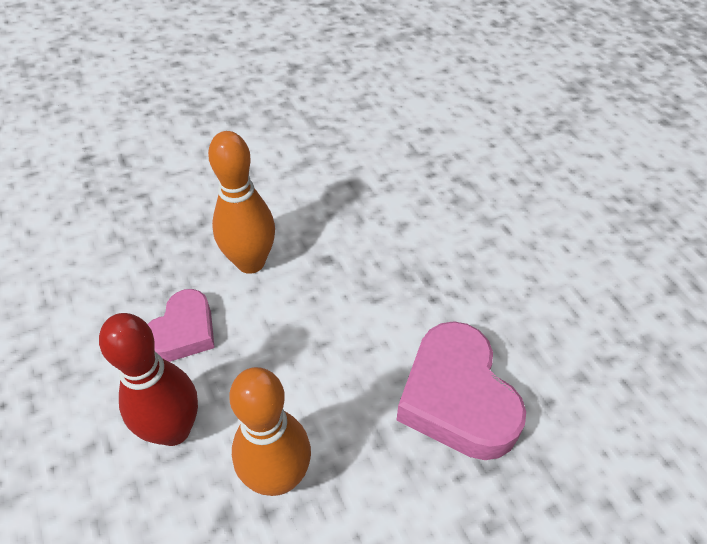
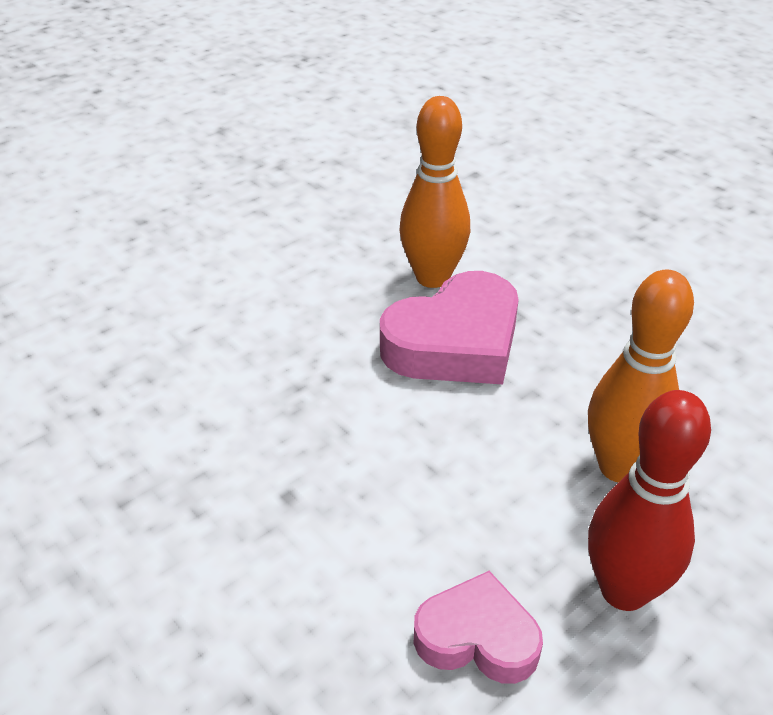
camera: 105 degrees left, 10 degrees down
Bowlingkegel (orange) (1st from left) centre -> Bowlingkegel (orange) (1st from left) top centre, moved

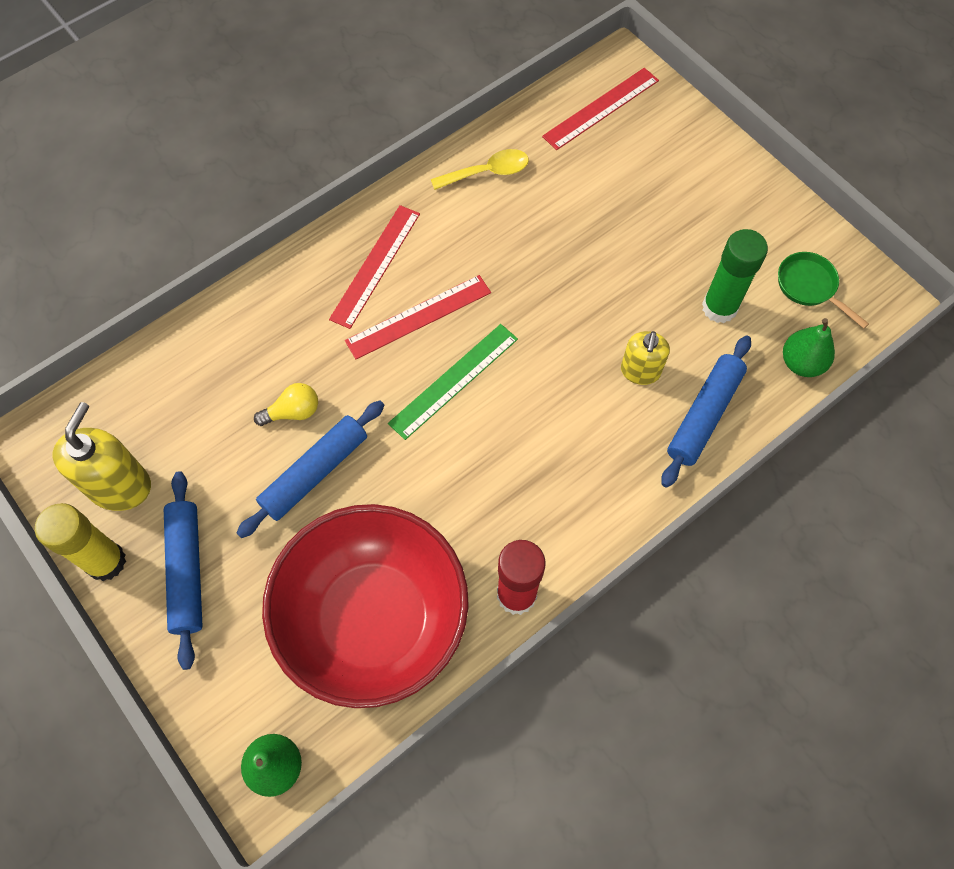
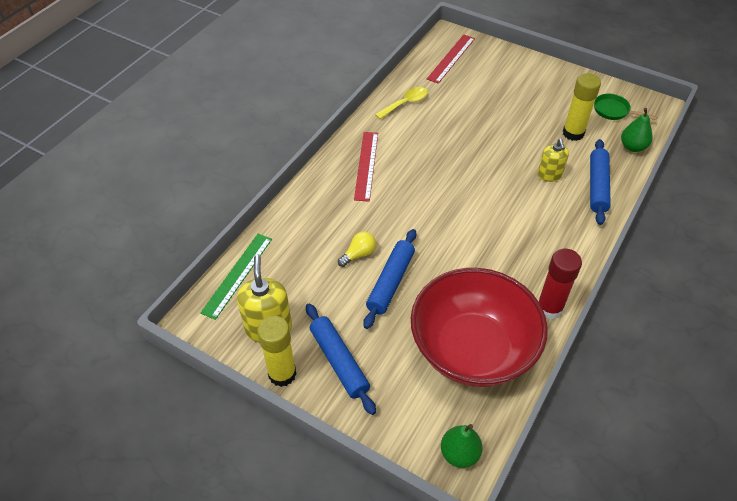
camera: 20 degrees left, 15 degrees down
Lineal (rot) (2nd from left) centre -> none
Lineal (grün) centre -> Lineal (grün) middle left, moved
Klebestift (grün) top right -> Klebestift (gelb) (2nd from left) top right

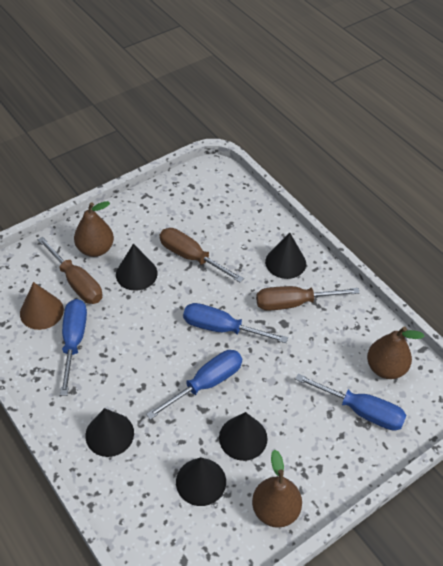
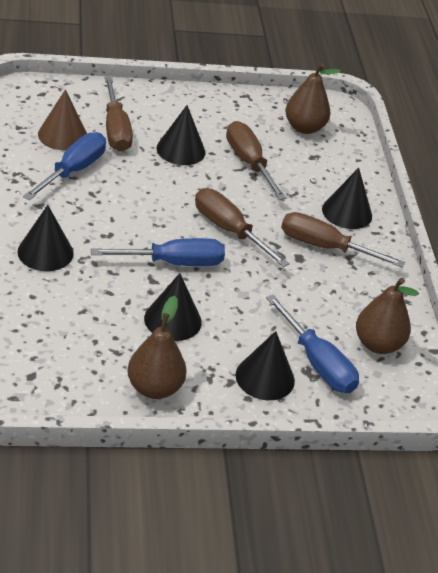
camera: 25 degrees right, 10 degrees down
Birne (braun) (1st from left in the first image) middle left -> Birne (braun) (2nd from left) top right, moved
Kegel (schwarz) (3rd from left in the first image) bottom centre -> Kegel (schwarz) (4th from left) centre, moved
Schraubenzieher (blau) (3rd from left) centre -> Schraubenzieher (braun) (2nd from left) centre

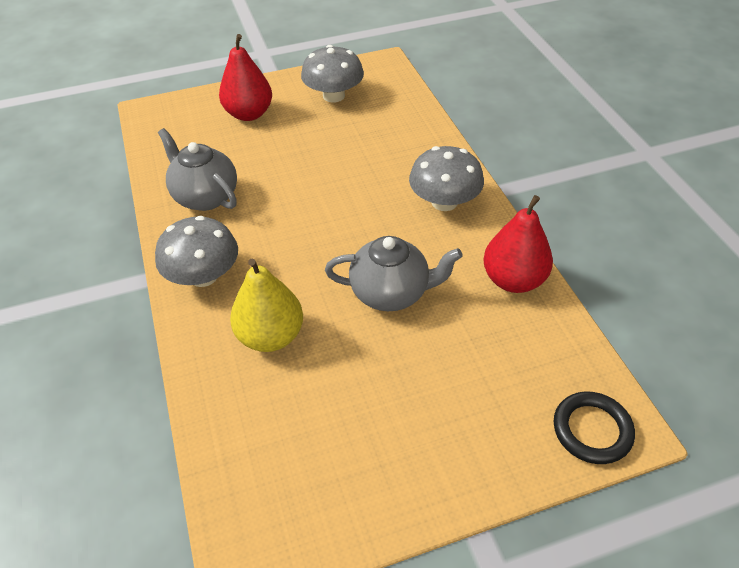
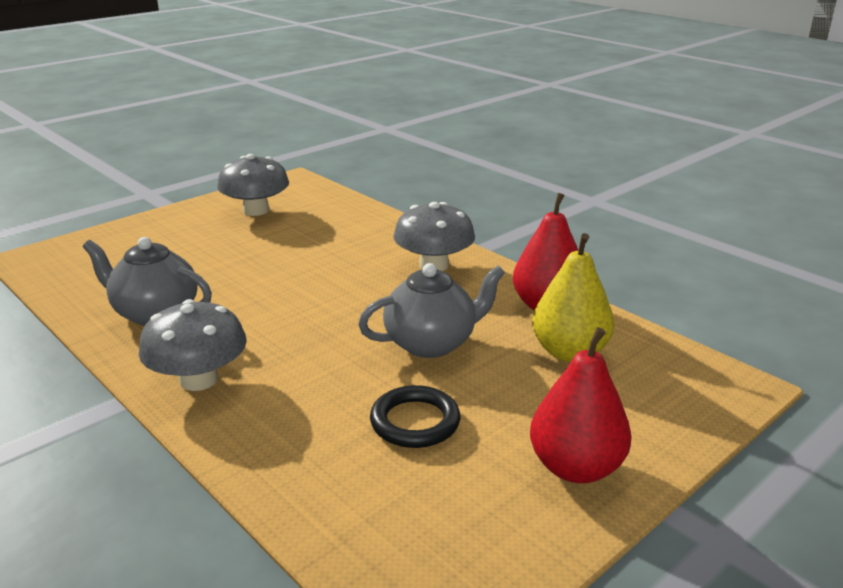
camera: 25 degrees left, 20 degrees down
Birne (rot) (1st from left in the first image) top left -> Birne (rot) (2nd from left) bottom right, moved
Birne (gelb) centre -> Birne (gelb) middle right, moved
Ring (schwarz) bottom right -> Ring (schwarz) bottom centre, moved

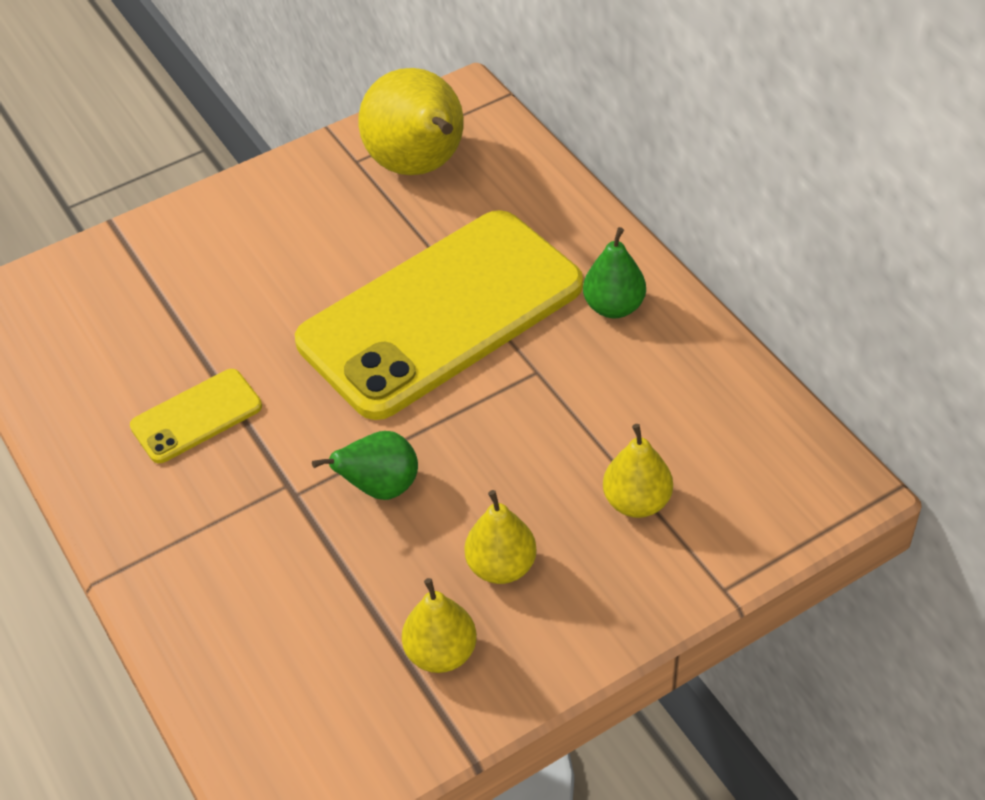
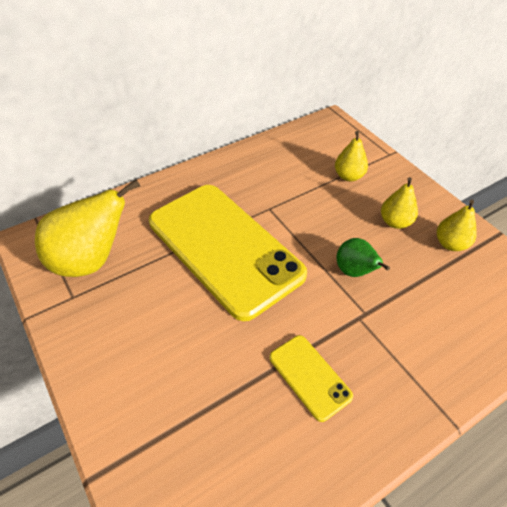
camera: 95 degrees left, 0 degrees up
Birne (grün) (2nd from left) centre -> none

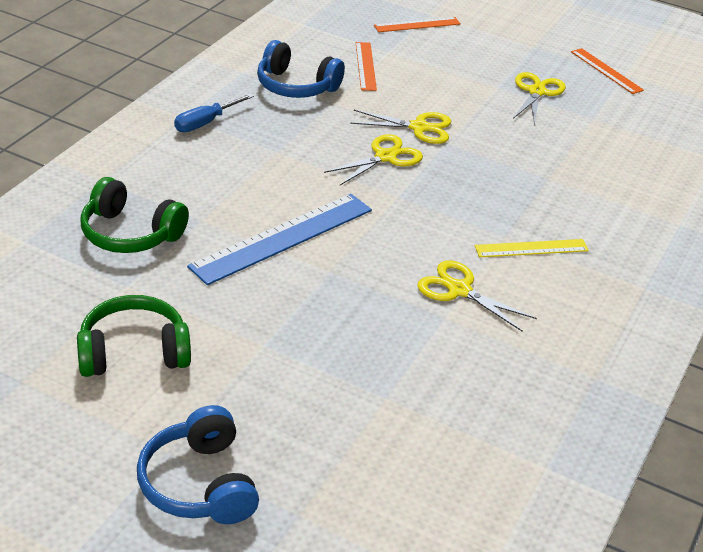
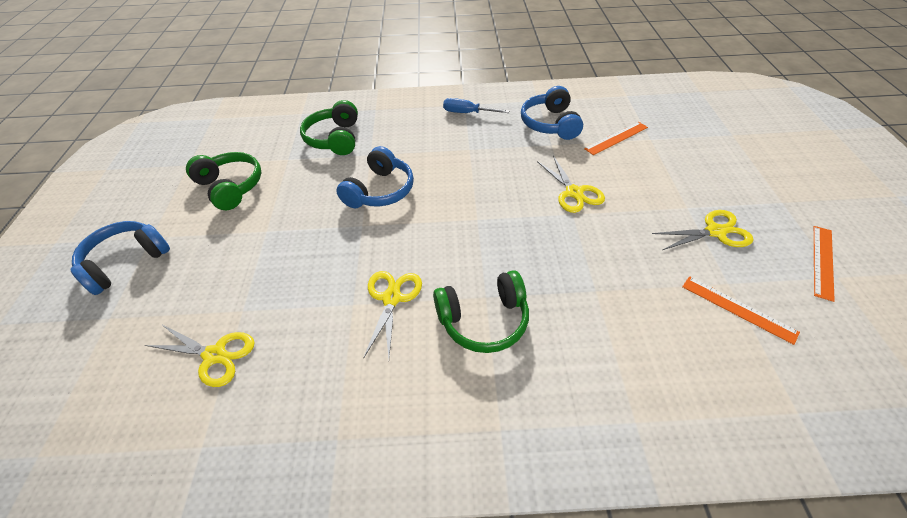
camera: 65 degrees right, 10 degrees up
Lineal (blau) centre -> Kopfhörer (blau) (2nd from left) centre
Schere (gelb) (1st from left) top centre -> Schere (gelb) (1st from left) bottom left, moved
Lineal (orange) (2nd from left) top centre -> Lineal (orange) (2nd from left) middle right, moved
Lineal (gelb) middle right -> Kopfhörer (grün) (3rd from left) centre

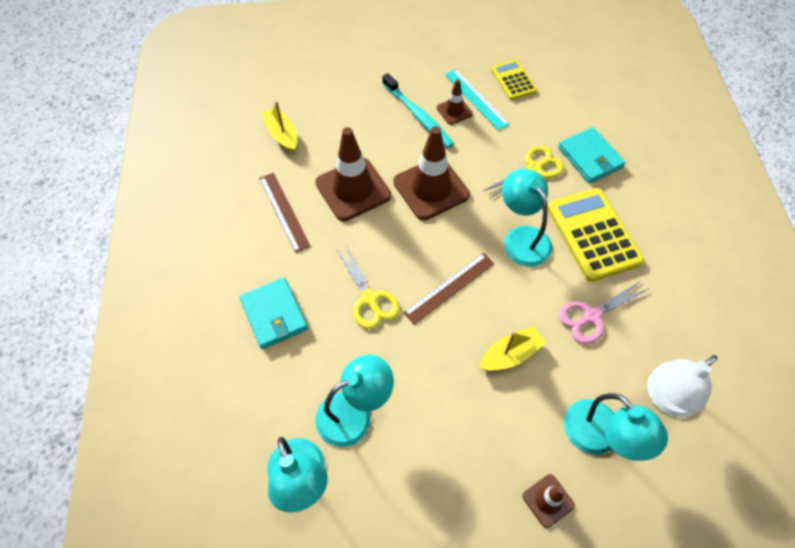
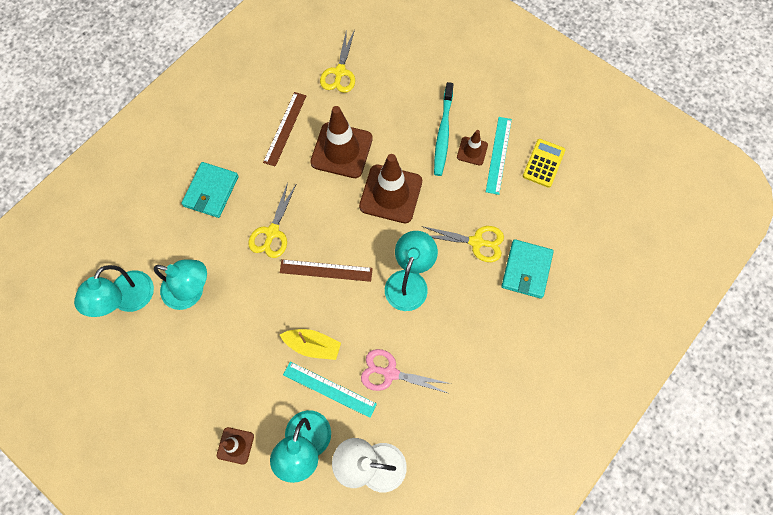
camera: 45 degrees right, 10 degrees up
Boot (gelb) (1st from left) top centre -> Schere (gelb) (2nd from left) top centre
Taschenrechner (gelb) (2nd from left) middle right -> none
none -> Lineal (türkis) (1st from left) bottom centre

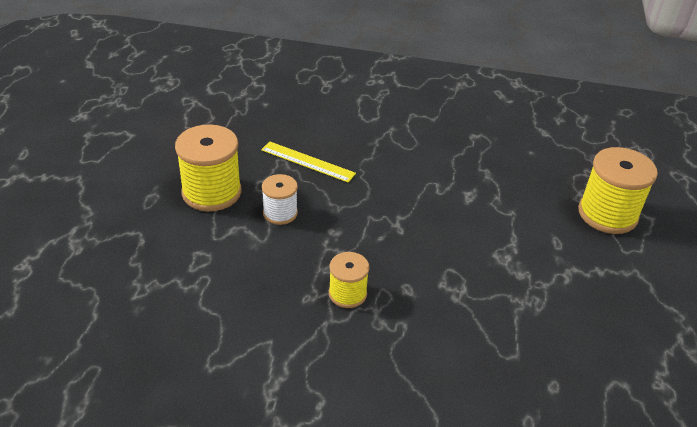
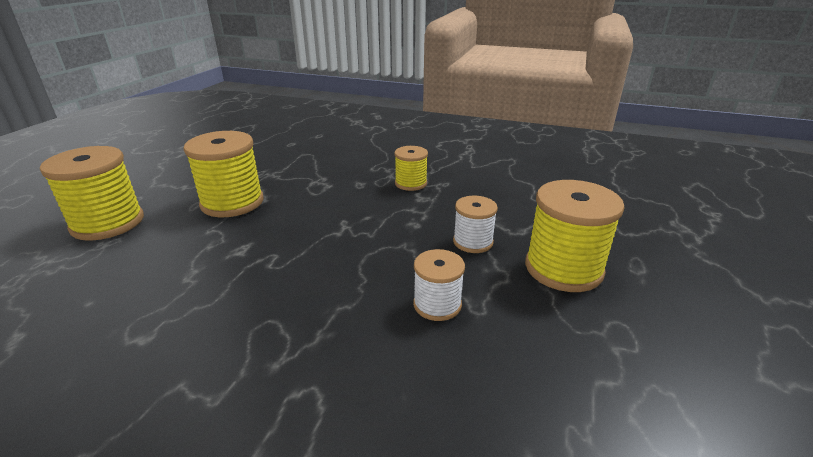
camera: 170 degrees left, 10 degrees down
Lineal (gelb) centre -> Garnrolle (weiß) (1st from left) centre
none -> Garnrolle (gelb) (2nd from left) middle left

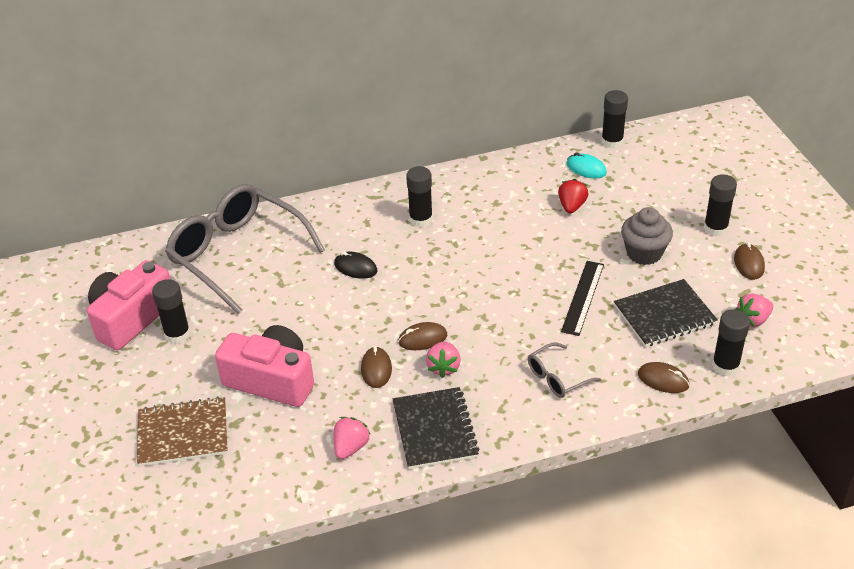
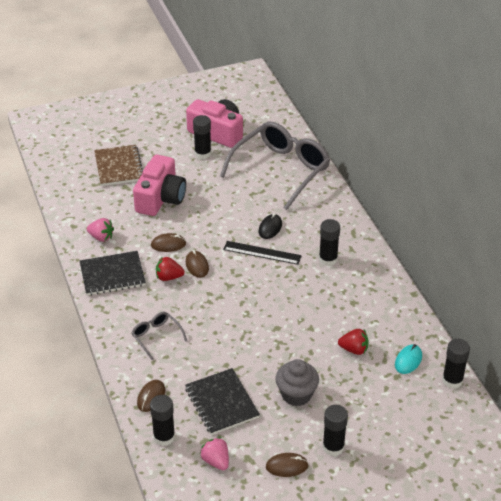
camera: 85 degrees right, 0 degrees up
Erdbeere (rosa) (2nd from left) centre -> Erdbeere (rot) (1st from left) centre
Lineal (schwarz) middle right -> Lineal (schwarz) centre, moved

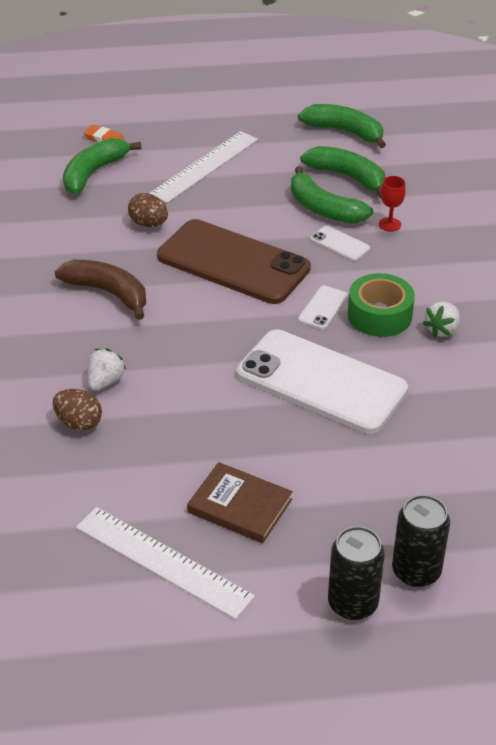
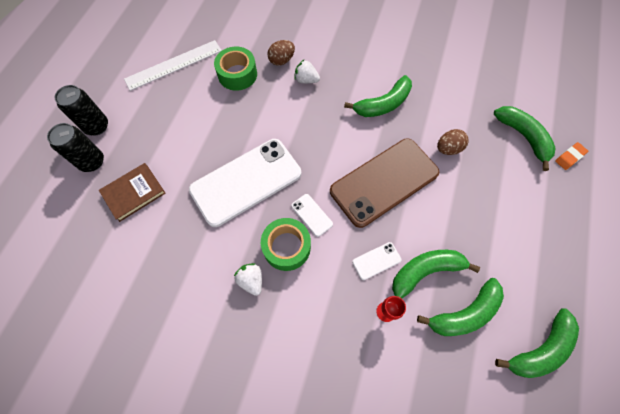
camera: 115 degrees right, 25 degrees up
Banane (braun) middle left -> Banane (grün) (1st from left) top centre
Erdbeere (weiß) (1st from left in the first image) middle left -> Erdbeere (weiß) (2nd from left) top centre, 150 degrees clockwise
Lineal (weiß) (2nd from left) top centre -> none
Buch (braun) bottom centre -> Buch (braun) middle left, moved
none -> Klebeband (grün) (1st from left) top centre

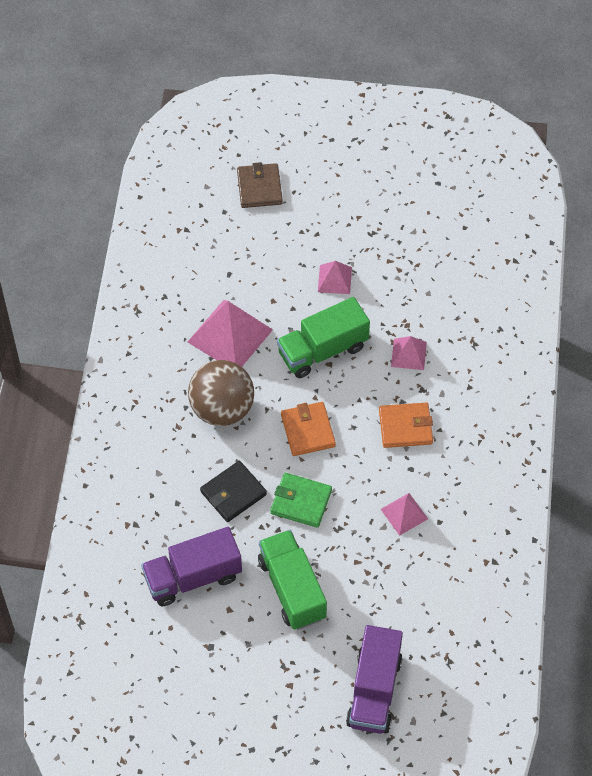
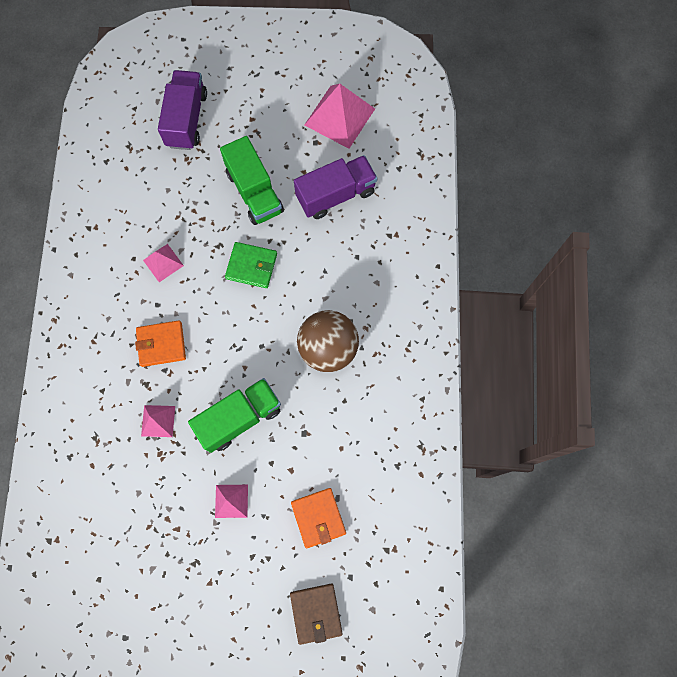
camera: 175 degrees right, 15 degrees up
Pyramide (rosa) (1st from left in the first image) centre -> Pyramide (rosa) (4th from left) top centre, moved
Geldbörse (schwarz) centre -> none
Geldbörse (orange) (1st from left in the first image) centre -> Geldbörse (orange) (2nd from left) bottom centre, moved

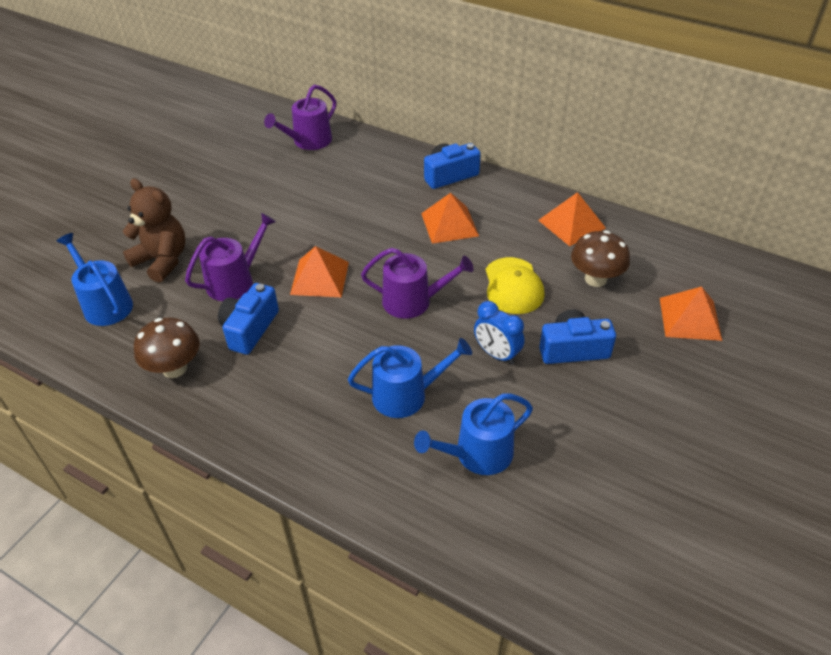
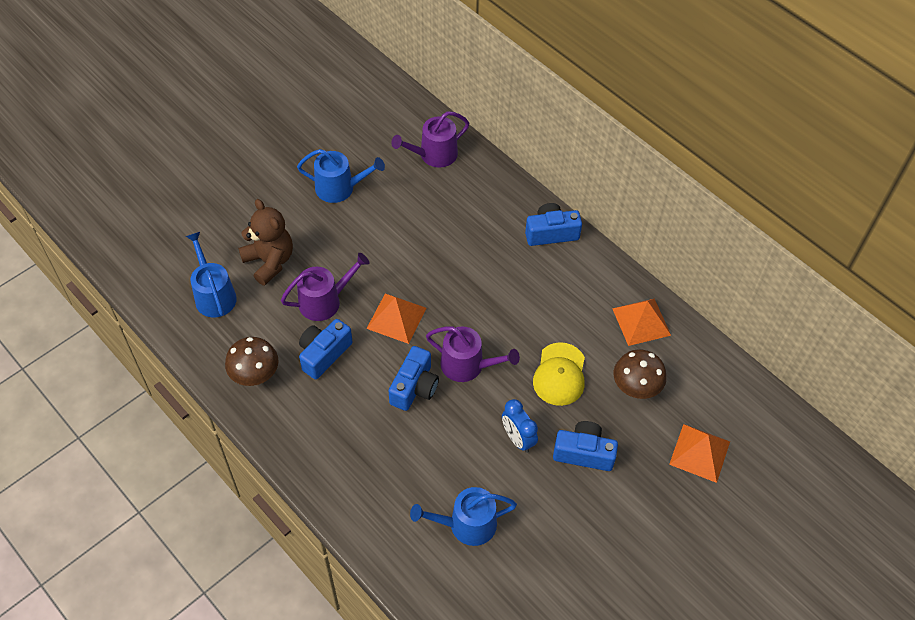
camera: 15 degrees right, 10 degrees up
Gießkanne (blau) (2nd from left) centre -> Gießkanne (blau) (2nd from left) top centre, moved
Pyramide (orange) (2nd from left) top centre -> none
none -> Kamera (blau) (2nd from left) centre

